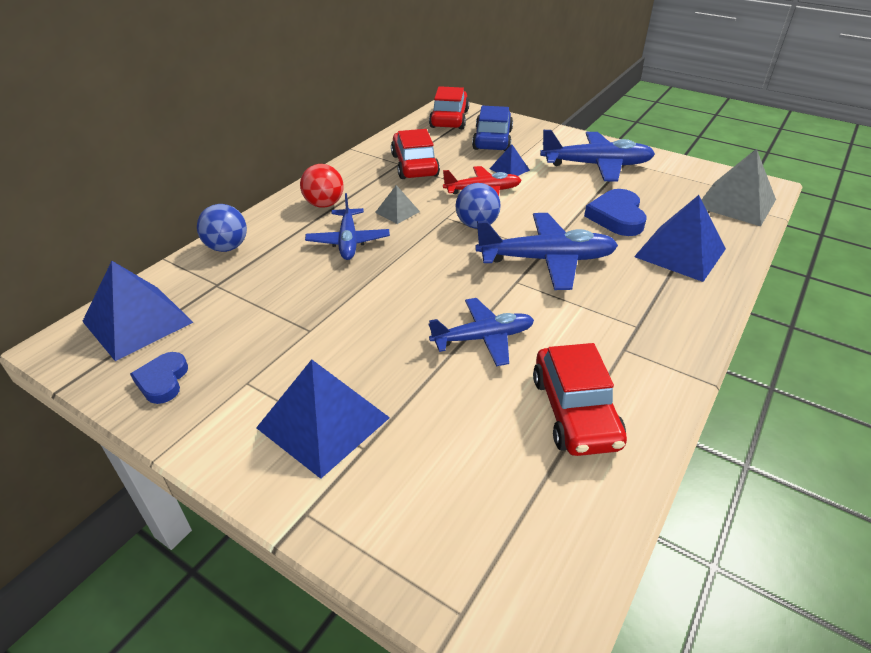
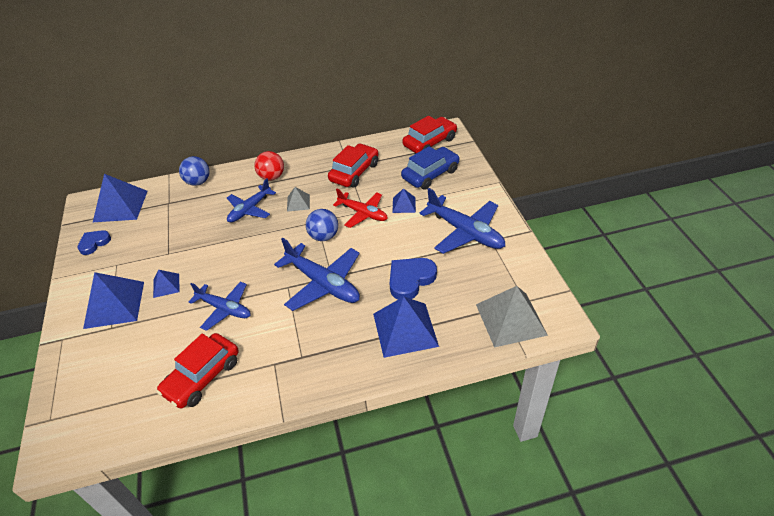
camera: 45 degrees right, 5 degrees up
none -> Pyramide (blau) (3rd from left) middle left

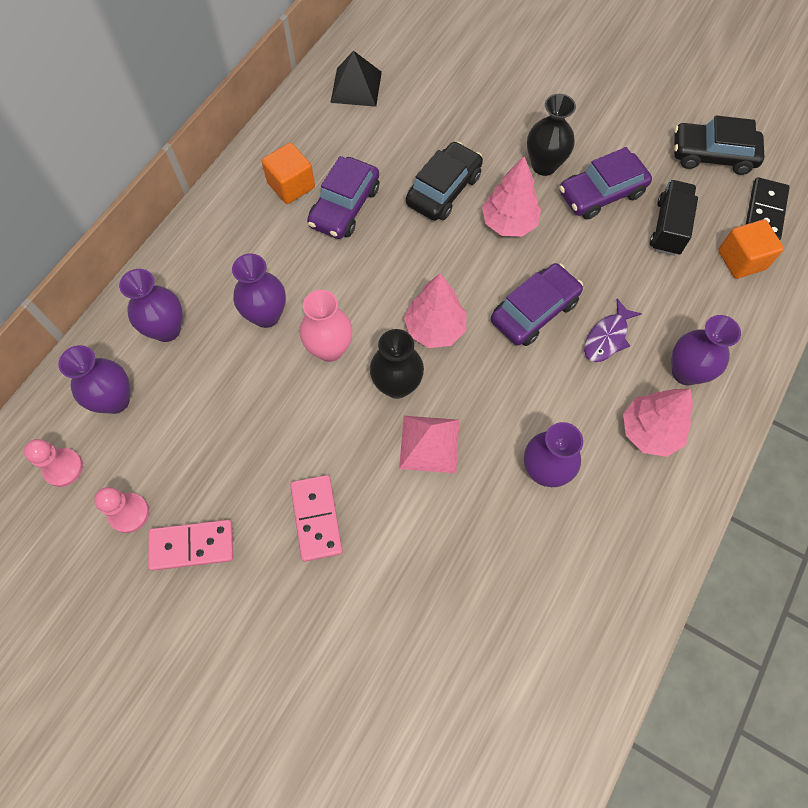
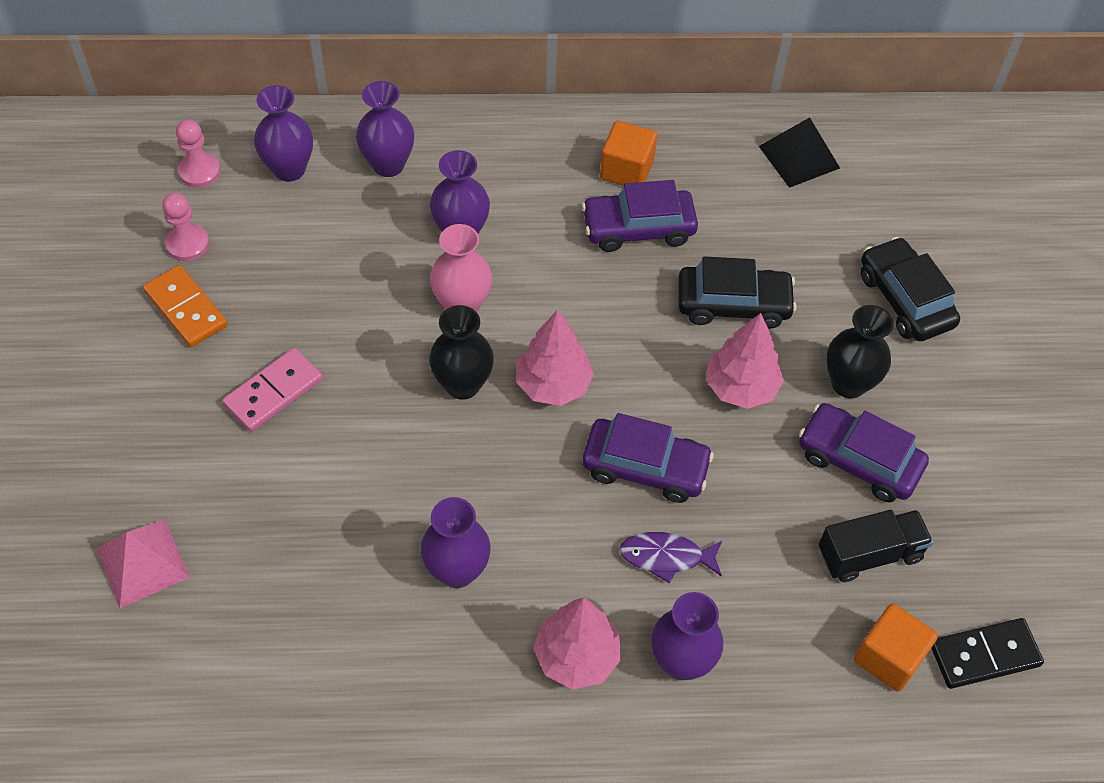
camera: 55 degrees right, 10 degrees down
Dominostein (rosa) (1st from left) bottom left -> Dominostein (orange) middle left
Pyramide (rosa) centre -> Pyramide (rosa) bottom left, moved
Auto (schwarz) (2nd from left) top right -> Auto (schwarz) (2nd from left) middle right, moved

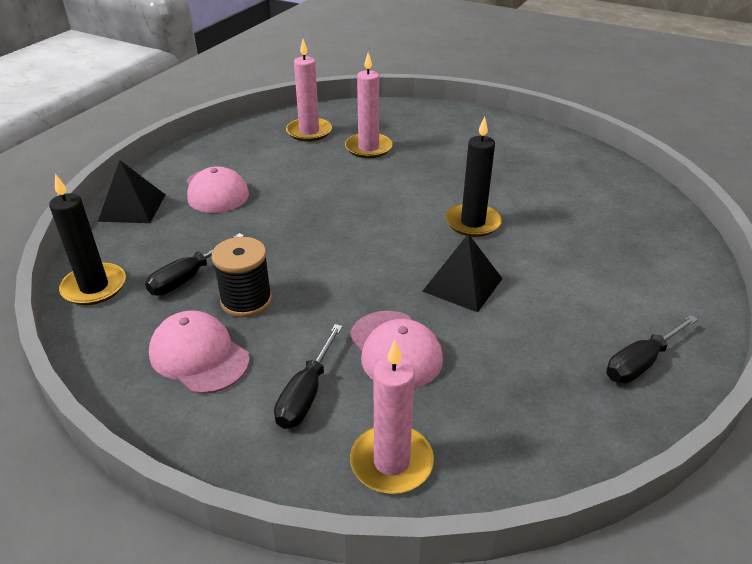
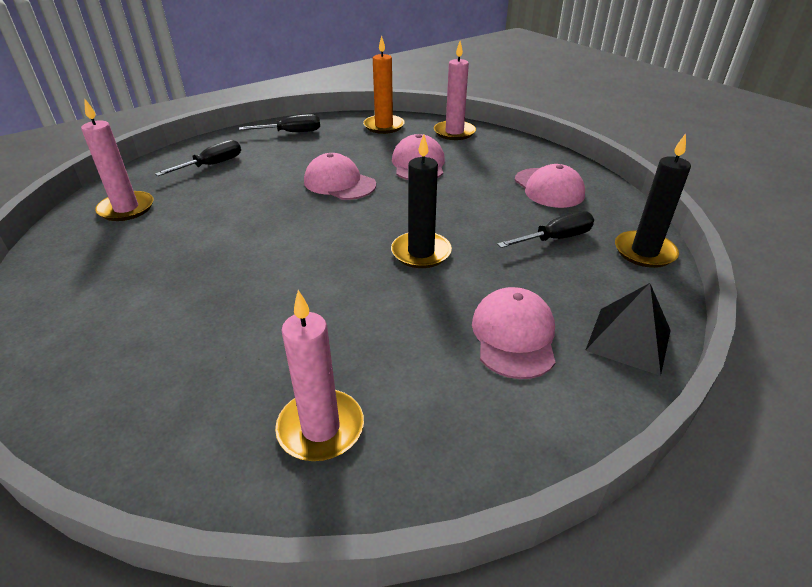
camera: 155 degrees left, 0 degrees up
Garnrolle (schwarz) middle left -> none
Schraubenzieher (schwarz) (2nd from left in the first image) bottom centre -> Schraubenzieher (schwarz) (1st from left) top left, moved
Kerze (rosa) (2nd from left in the first image) top centre -> Kerze (rosa) (1st from left) top left, moved
Pyramide (schwarz) (2nd from left) centre -> Kappe (rosa) (1st from left) top centre
Kerze (schwarz) (2nd from left in the first image) top centre -> Kerze (schwarz) (1st from left) centre, moved
none -> Kerze (orange) top centre

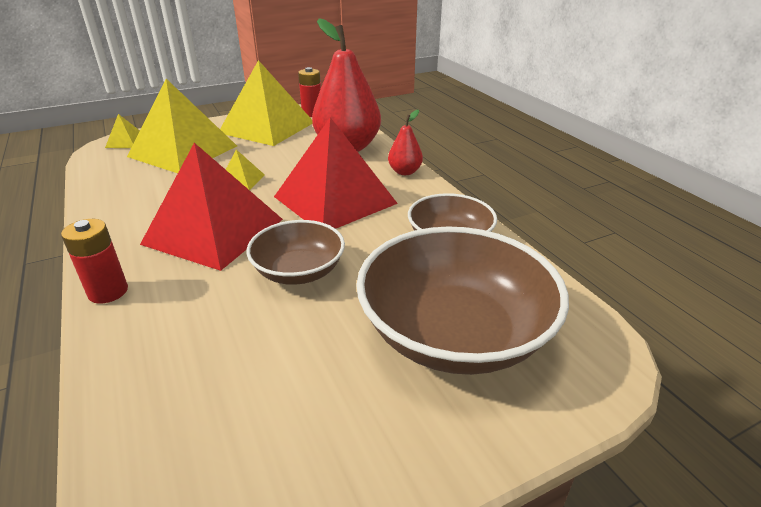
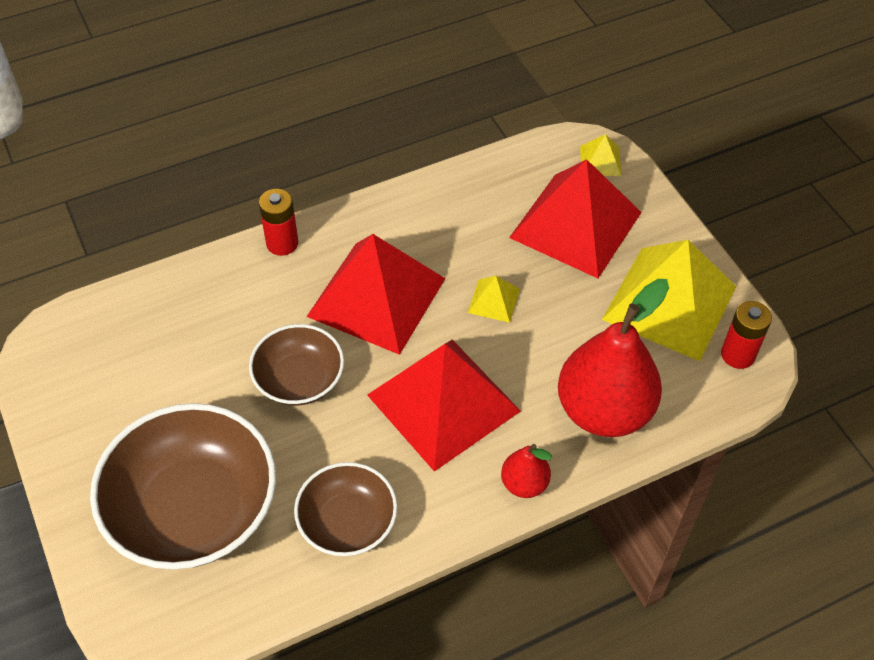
camera: 90 degrees right, 20 degrees up
Pyramide (gelb) (2nd from left) top left -> Pyramide (rot) (3rd from left) top centre

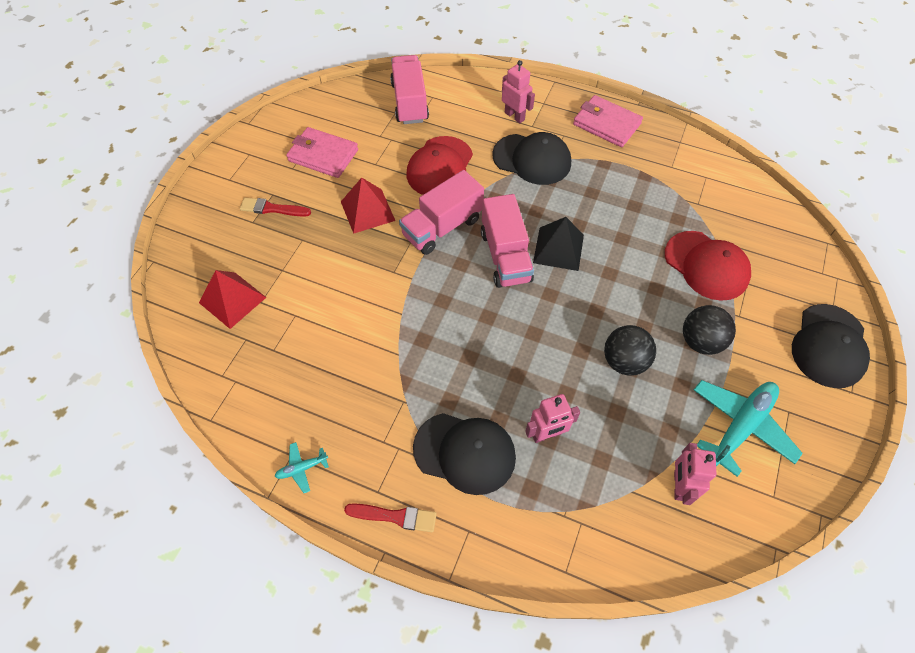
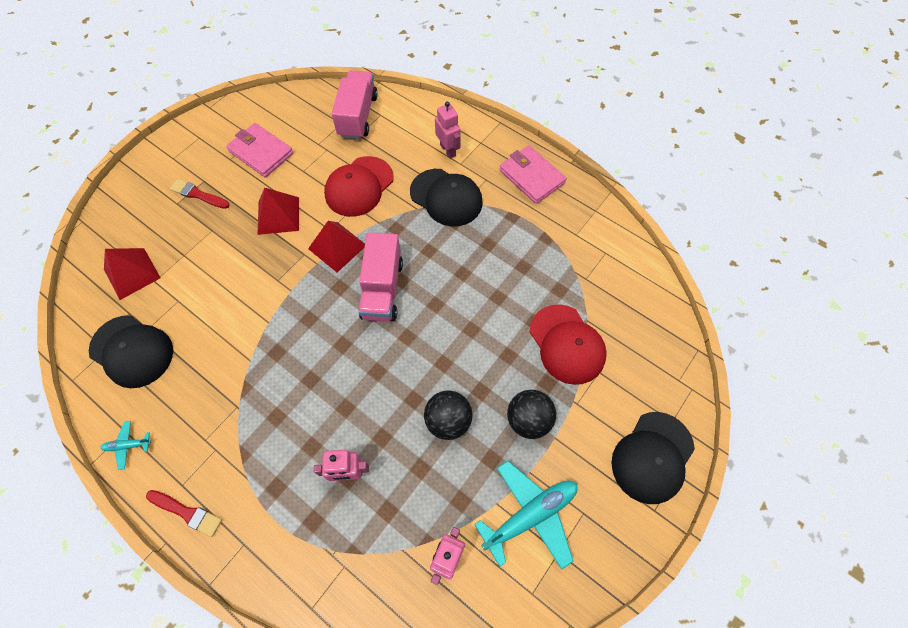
camera: 15 degrees right, 5 degrees up
Lastwagen (rosa) (2nd from left) top centre -> Pyramide (rot) (3rd from left) centre
Kappe (schwarz) (1st from left) bottom centre -> Kappe (schwarz) (1st from left) middle left, moved
Pyramide (schwarz) centre -> none

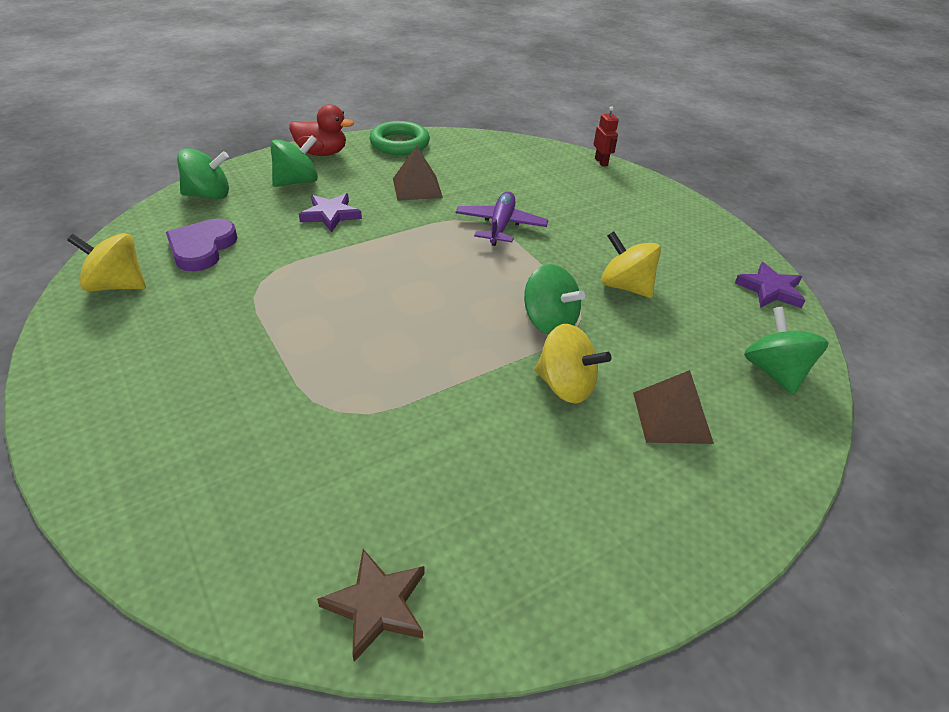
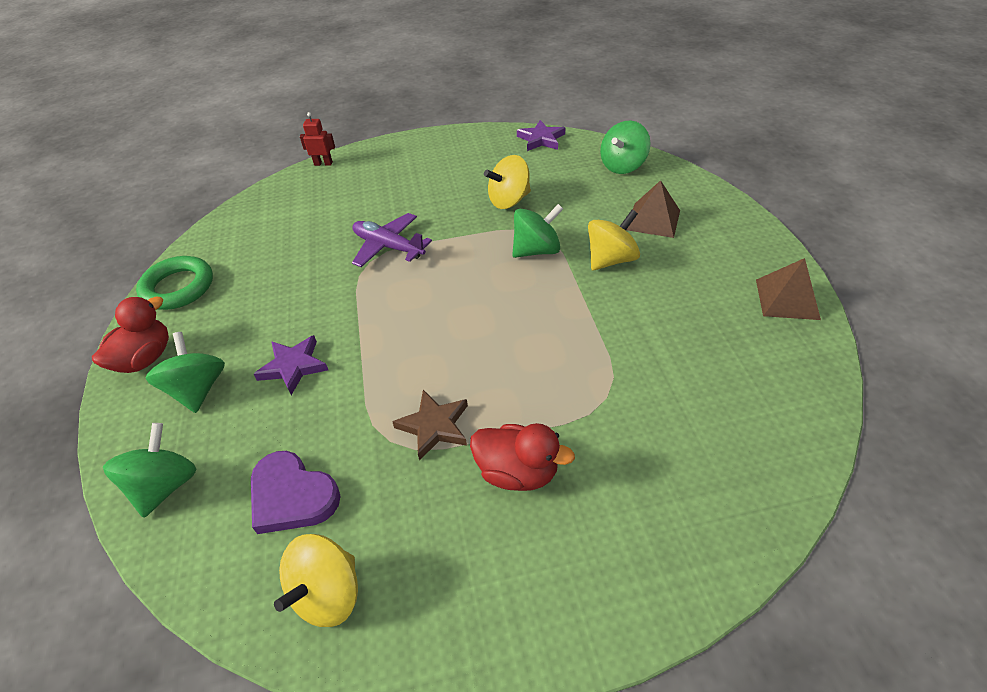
camera: 65 degrees left, 5 degrees up
Stern (braun) bottom centre -> Stern (braun) centre, moved
Pyramide (braun) (1st from left in the first image) top centre -> Pyramide (braun) (2nd from left) middle right, moved
Kreisel (grün) (4th from left) middle right -> Kreisel (grün) (4th from left) top centre, 60 degrees counterclockwise
none -> Ente (rot) (2nd from left) centre

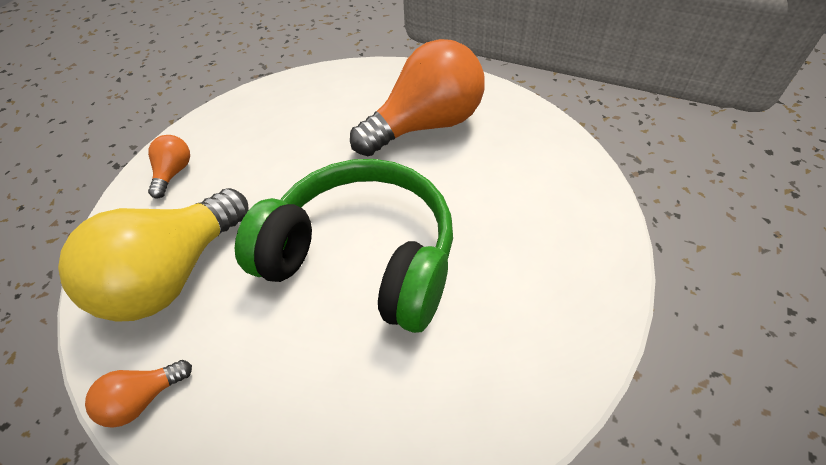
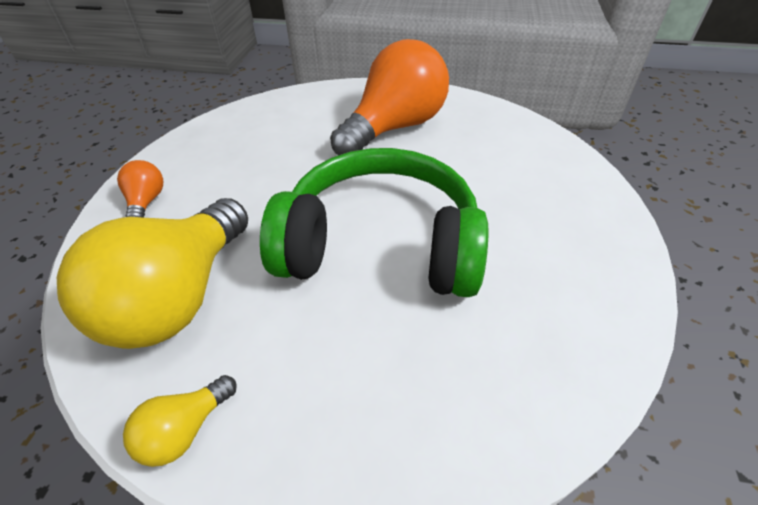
camera: 15 degrees left, 5 degrees down
Glühbirne (orange) (1st from left) bottom left -> Glühbirne (gelb) (2nd from left) bottom left

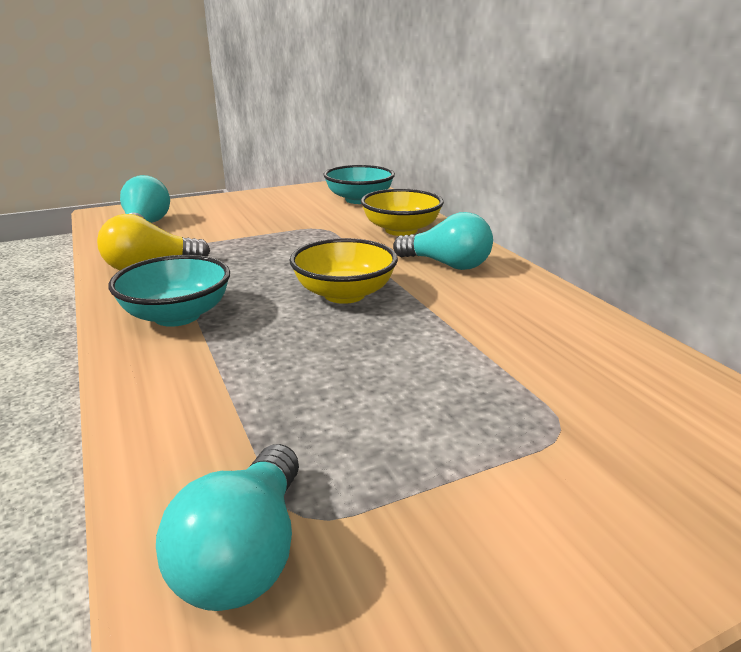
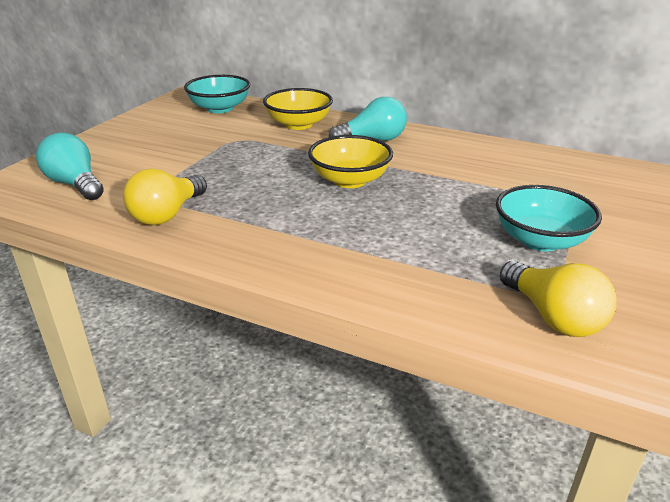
camera: 40 degrees left, 5 degrees up
Schüssel (türkis) (1st from left in the first image) middle left -> Schüssel (türkis) (2nd from left) middle right, moved
Glühbirne (türkis) (2nd from left) bottom left -> Glühbirne (gelb) (2nd from left) middle right

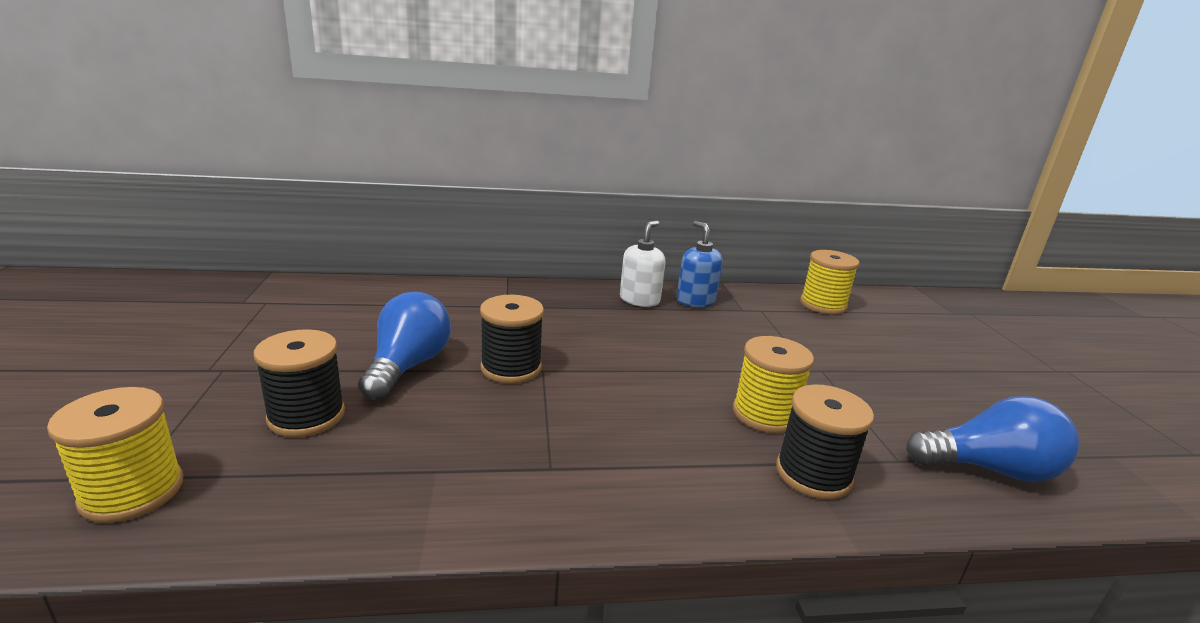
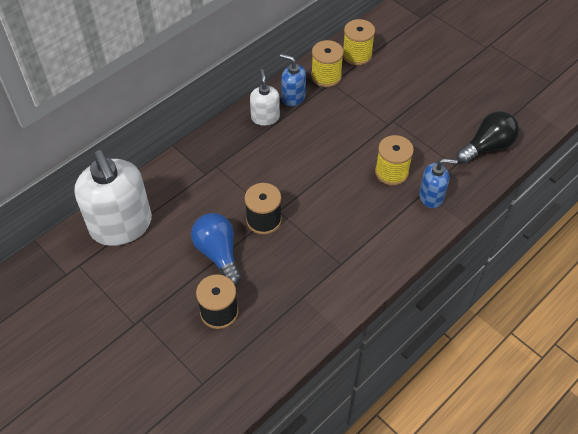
camera: 35 degrees left, 30 degrees up
Garnrolle (gelb) (1st from left) bottom left -> Garnrolle (gelb) (1st from left) top centre, moved
Garnrolle (schwarz) (3rd from left) bottom right -> Seifenspender (blau) (2nd from left) middle right
Glühbirne (blau) (2nd from left) bottom right -> Glühbirne (schwarz) top right
none -> Seifenspender (weiß) (1st from left) middle left

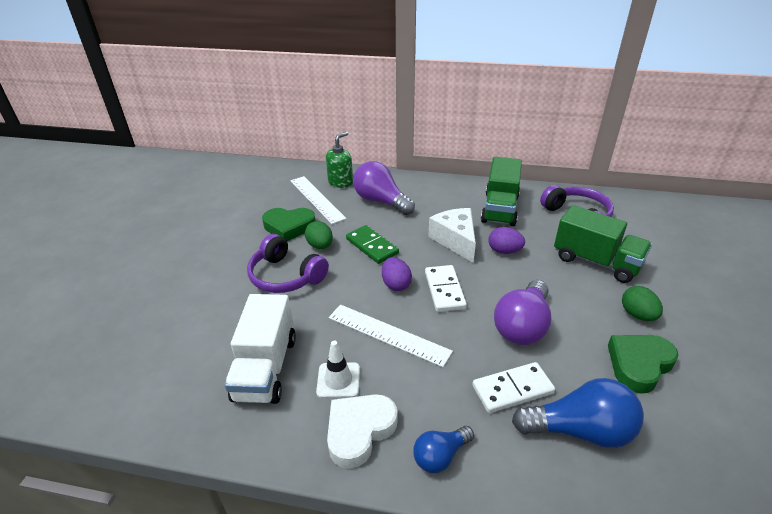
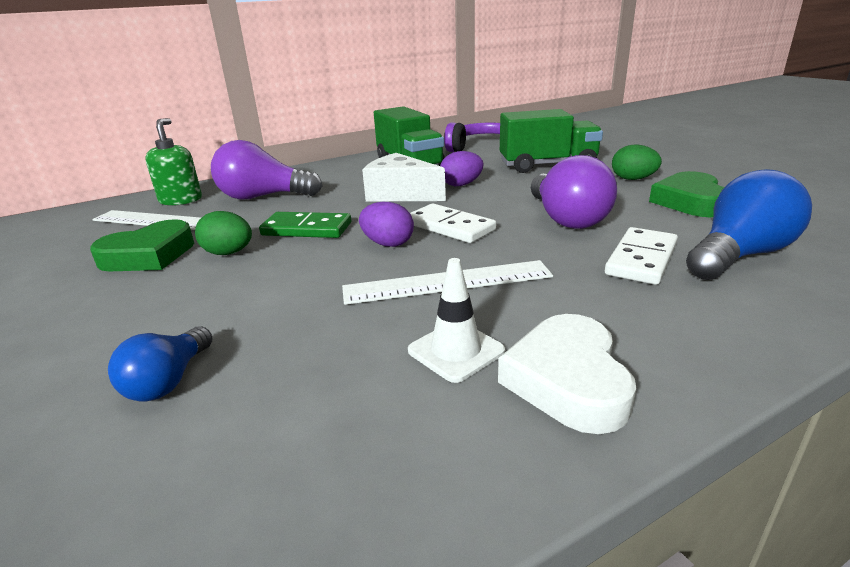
camera: 40 degrees left, 10 degrees down
Lastwagen (weiß) bottom centre -> none
Kopfhörer (lila) (1st from left) centre -> none
Glühbirne (blau) (1st from left) bottom centre -> Glühbirne (blau) (1st from left) middle left, moved

